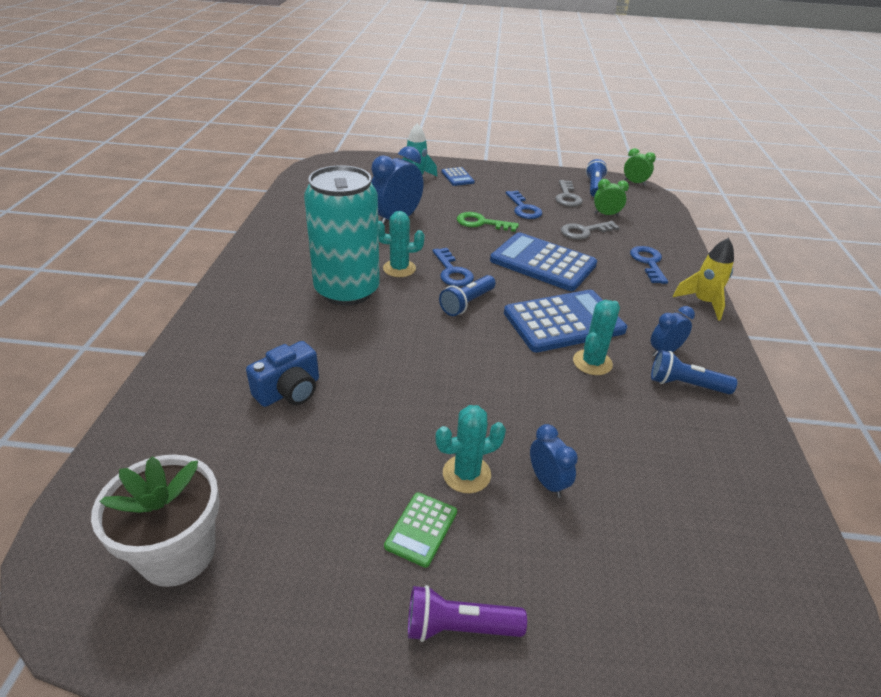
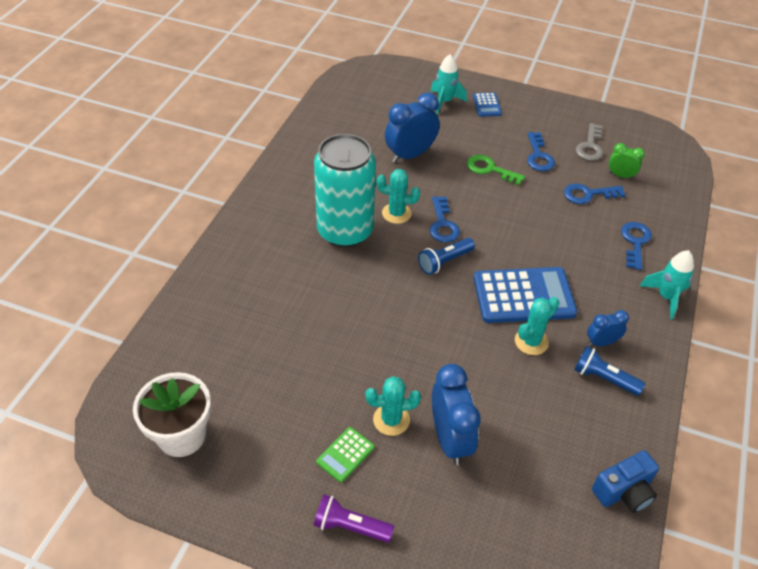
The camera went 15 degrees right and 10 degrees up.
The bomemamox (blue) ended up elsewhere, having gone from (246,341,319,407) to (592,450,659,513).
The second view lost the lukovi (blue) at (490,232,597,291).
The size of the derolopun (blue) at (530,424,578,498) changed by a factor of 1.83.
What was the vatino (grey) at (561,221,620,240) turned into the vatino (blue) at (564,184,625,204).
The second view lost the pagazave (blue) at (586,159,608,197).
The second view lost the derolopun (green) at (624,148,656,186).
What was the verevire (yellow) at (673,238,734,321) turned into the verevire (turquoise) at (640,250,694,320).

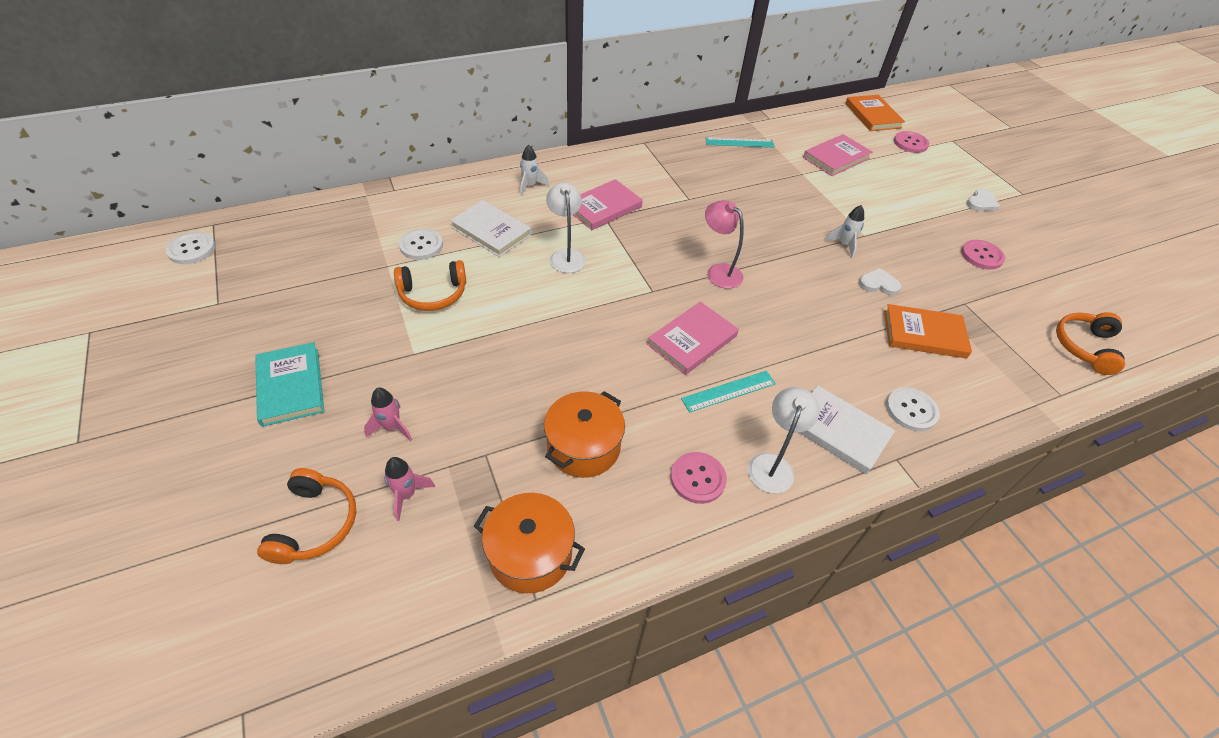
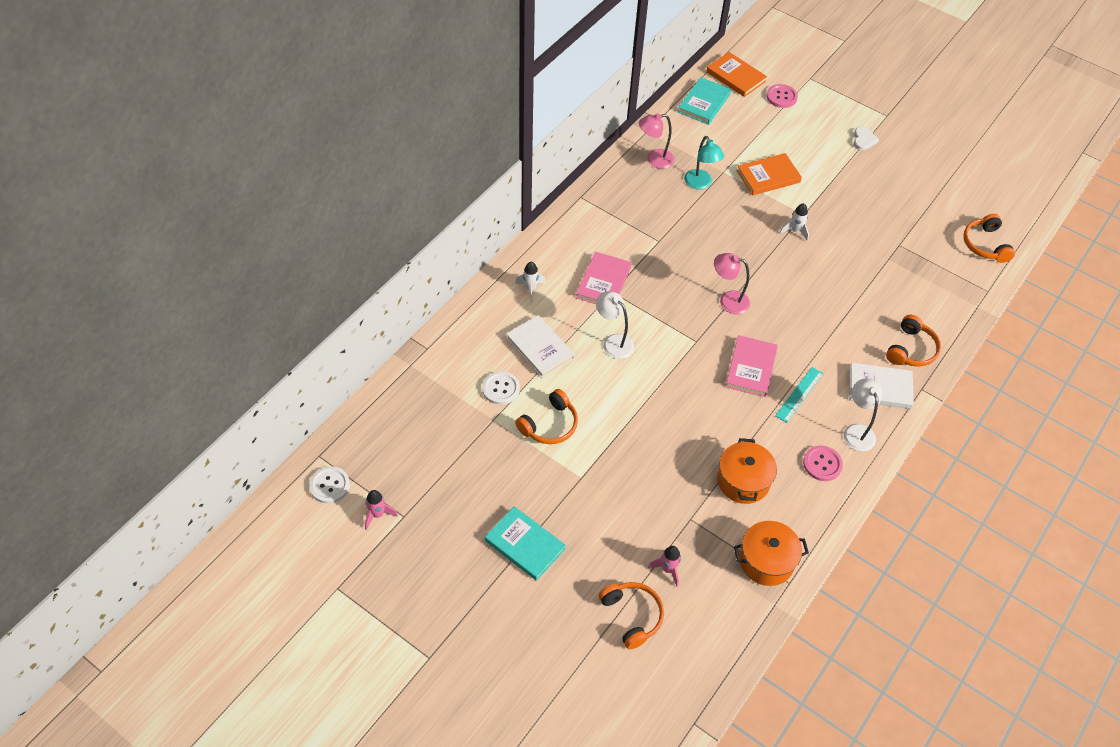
The camera went 30 degrees left and 5 degrees up.
The verevire (pink) ended up elsewhere, having gone from (364,388,412,441) to (365,490,398,530).
The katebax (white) at (450,200,531,257) ended up facing another way, 45 degrees clockwise from before.
Where the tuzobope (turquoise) stood at (706,137,775,147), the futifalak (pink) came to stand at (639,113,674,169).
The second view lost the katebax (pink) at (803,134,872,176).
The second view lost the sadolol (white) at (859,268,901,295).
The katebax (orange) ended up elsewhere, having gone from (884,304,972,359) to (737,153,802,195).
Where the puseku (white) stood at (886,387,940,431), the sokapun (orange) came to stand at (886,315,941,367).
The second view lost the puseku (pink) at (961,240,1005,270).
The second view gained the katebax (turquoise) at (678,77,731,125).
The second view gained the futifalak (turquoise) at (684,136,724,189).

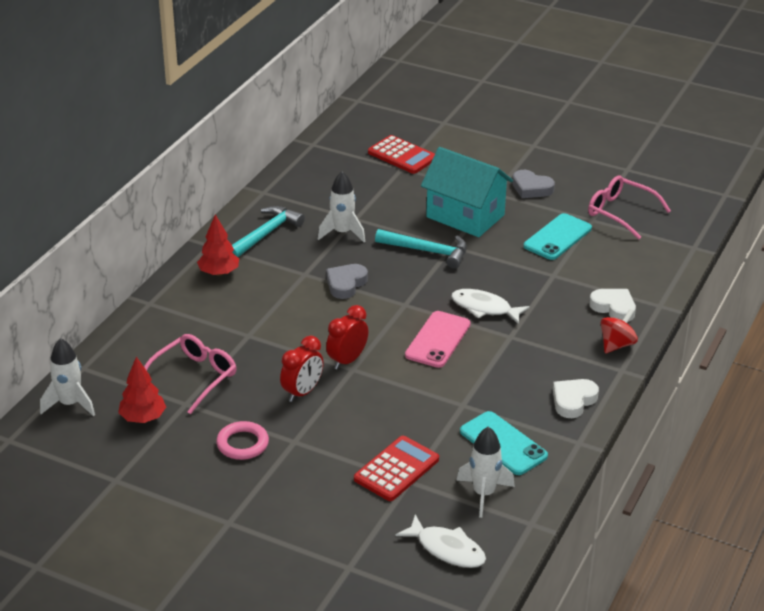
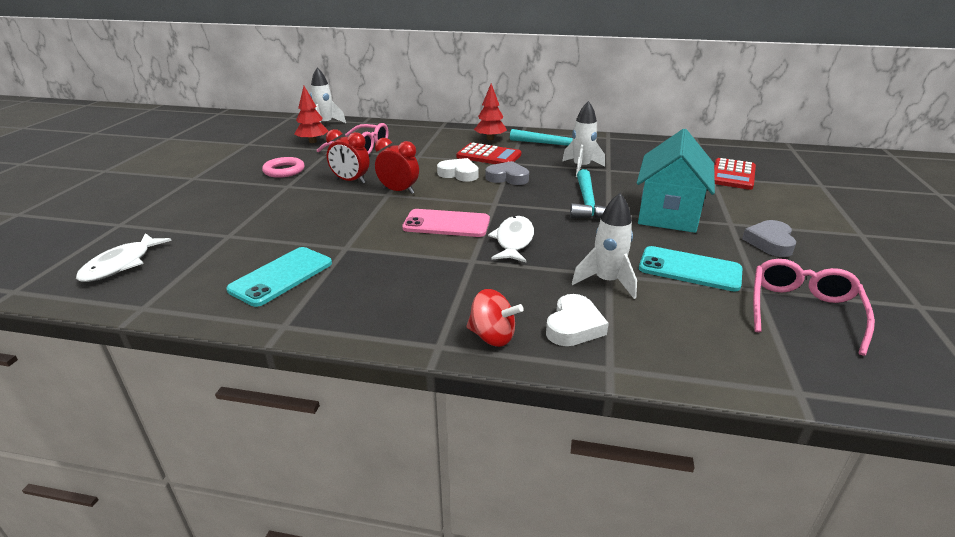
The camera went 75 degrees right and 5 degrees down.
The lukovi (red) ended up elsewhere, having gone from (354,436,439,501) to (456,143,521,164).
The verevire (white) ended up elsewhere, having gone from (456,427,515,518) to (572,193,637,299).
The sadolol (white) ended up elsewhere, having gone from (553,379,599,418) to (437,158,479,182).

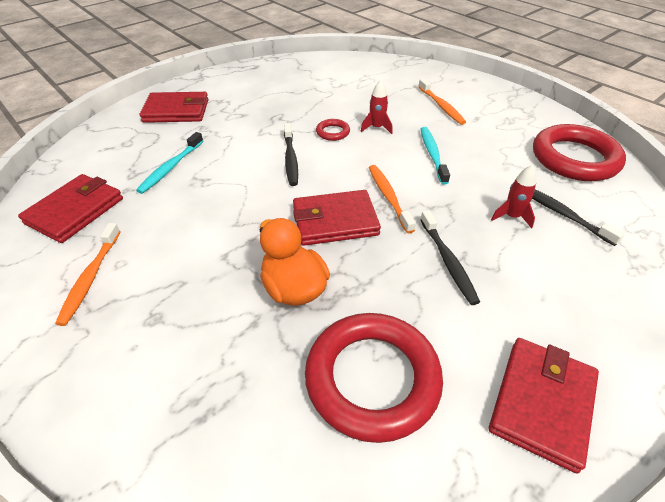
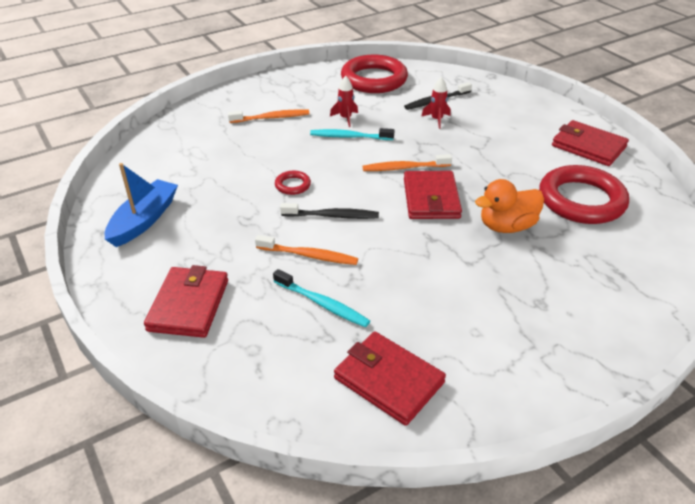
The camera went 80 degrees left and 5 degrees down.
The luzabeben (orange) ended up elsewhere, having gone from (55,223,121,326) to (255,235,358,265).
The verevire (red) ended up elsewhere, having gone from (361,80,393,134) to (330,76,358,127).
The second view lost the luzabeben (black) at (420,210,480,305).
The second view gained the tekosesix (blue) at (105,163,178,247).

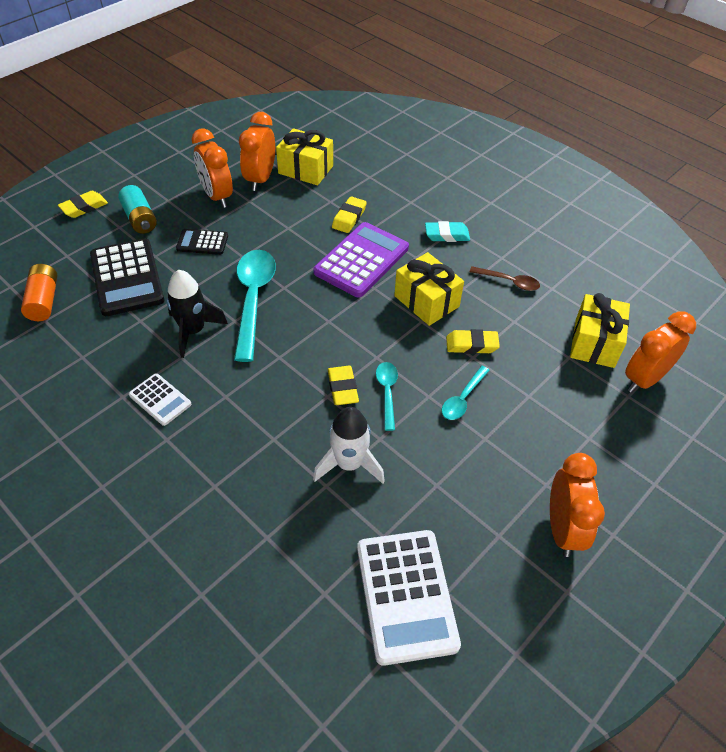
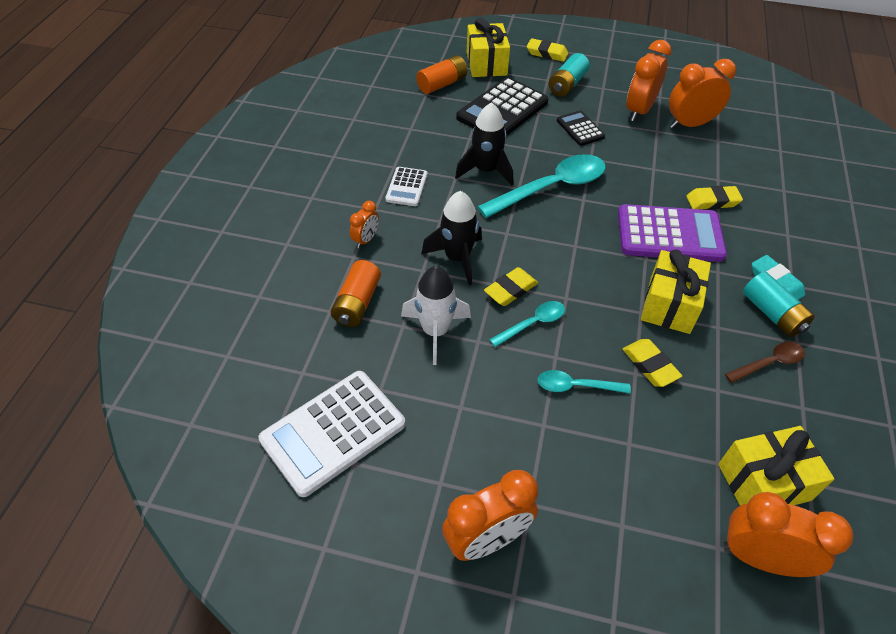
The camera went 60 degrees right and 0 degrees up.
The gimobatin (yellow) ended up elsewhere, having gone from (276,128,333,185) to (467,18,510,77).
The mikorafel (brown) at (470,266,540,291) ended up facing another way, 105 degrees counterclockwise from before.
The second view gained the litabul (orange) at (331,260,381,327).
The second view gained the derolopun (orange) at (350,201,379,248).
The second view gained the verevire (black) at (421,191,482,285).
The second view gained the litabul (turquoise) at (743,272,815,337).

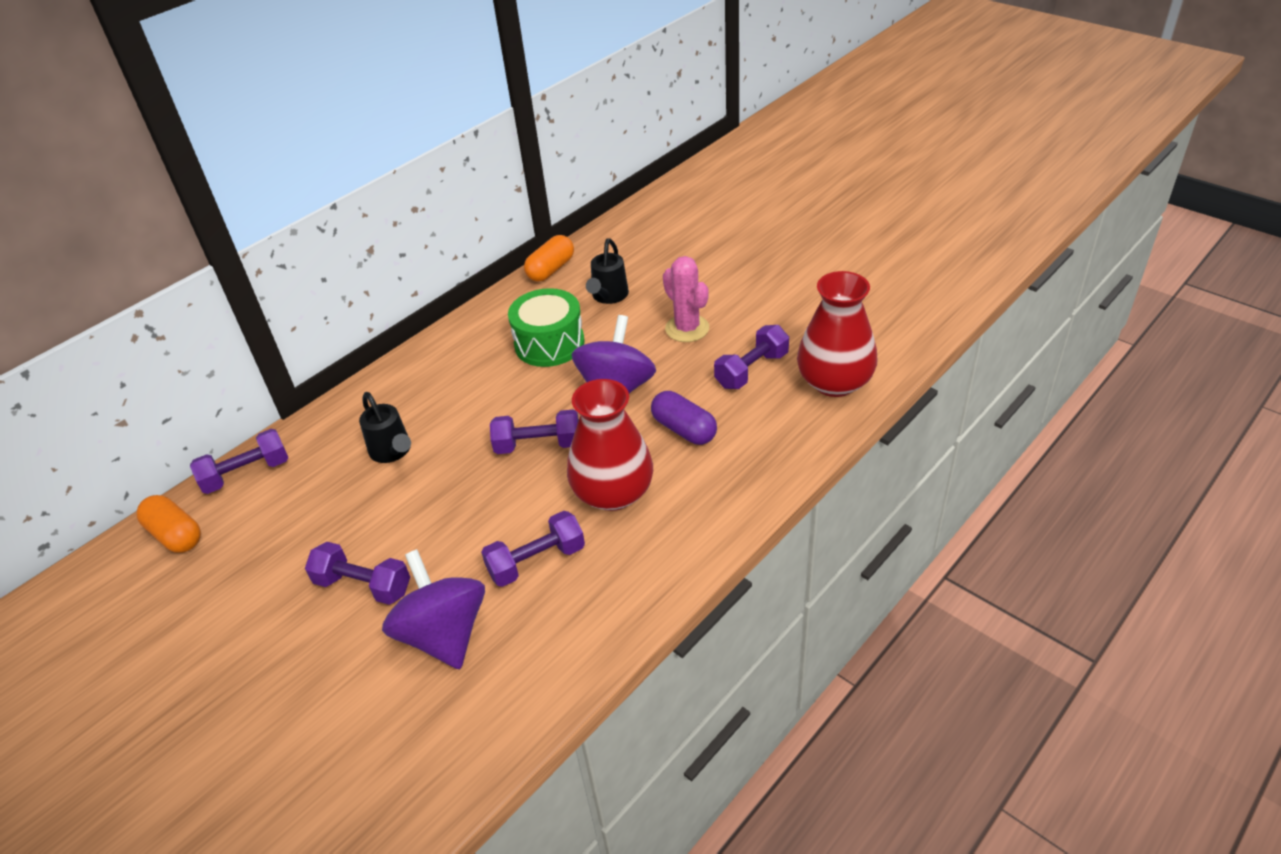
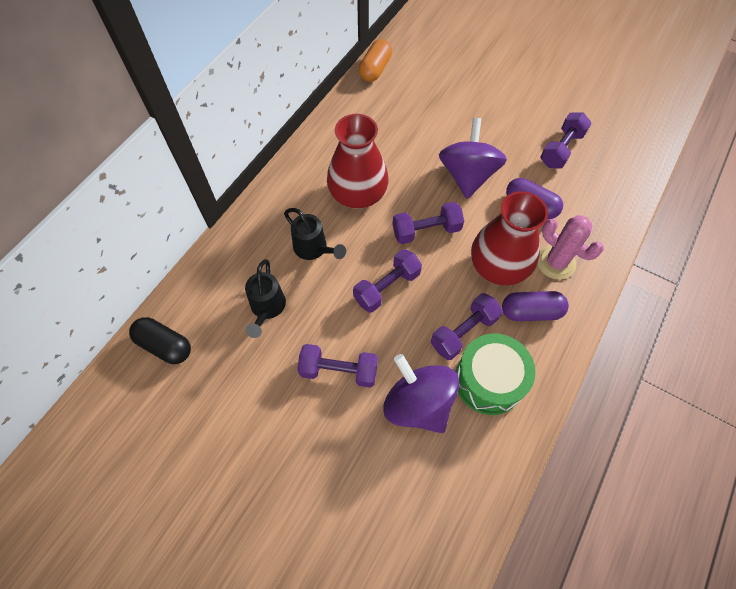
The camera went 15 degrees left and 20 degrees up.
What was the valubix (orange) at (137,495,201,553) turned into the valubix (black) at (129,317,191,364).
The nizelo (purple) ended up elsewhere, having gone from (190,429,288,494) to (353,249,422,312).
The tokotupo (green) ended up elsewhere, having gone from (508,288,585,367) to (456,333,535,415).
The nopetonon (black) ended up elsewhere, having gone from (586,238,629,304) to (245,259,286,338).
The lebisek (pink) ended up elsewhere, having gone from (663,256,709,342) to (538,215,604,280).
The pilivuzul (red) ended up elsewhere, having gone from (797,271,878,397) to (327,114,388,209).
The second view gained the valubix (purple) at (502,291,569,321).

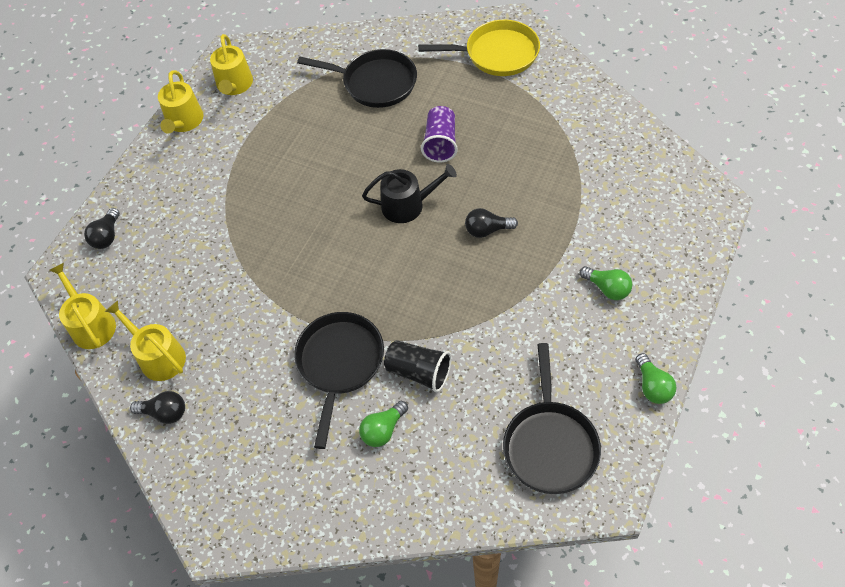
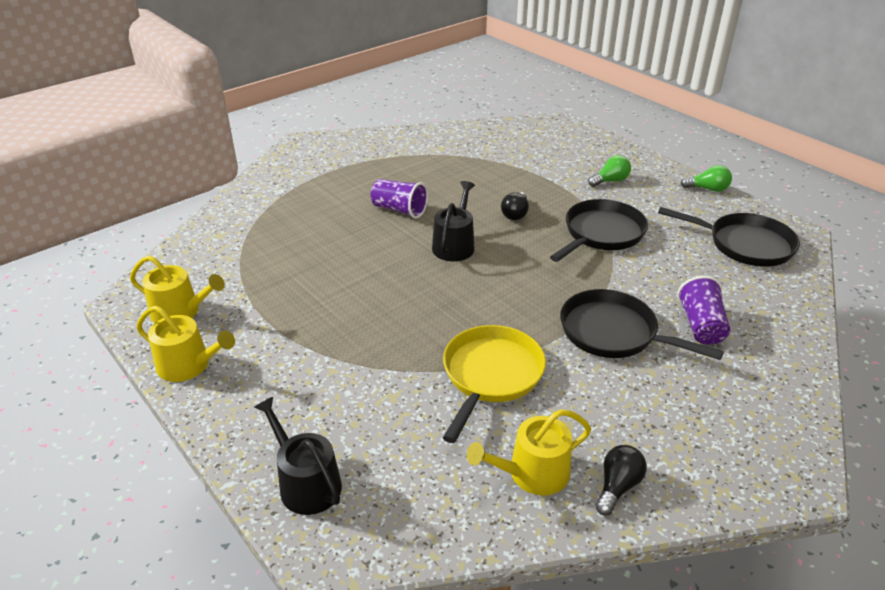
The camera went 70 degrees left and 20 degrees down.
The second view lost the nopetonon (yellow) at (49,263,116,349).
Where the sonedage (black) stood at (84,208,120,249), the nopetonon (black) came to stand at (254,397,342,515).
The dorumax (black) ended up elsewhere, having gone from (297,49,417,108) to (550,199,648,262).
Where the sonedage (green) stood at (359,401,408,447), the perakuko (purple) came to stand at (677,276,730,345).
The second view lost the perakuko (black) at (384,340,452,392).
The dorumax (yellow) ended up elsewhere, having gone from (418,20,540,76) to (443,325,546,443).

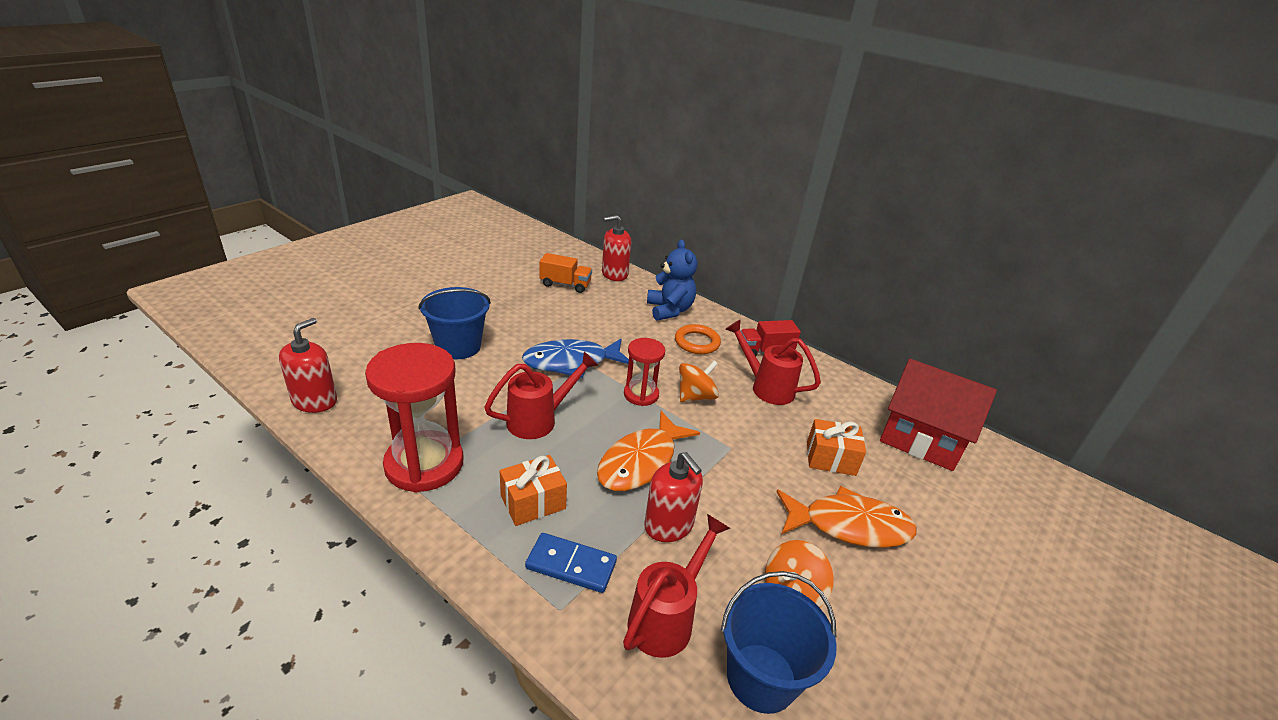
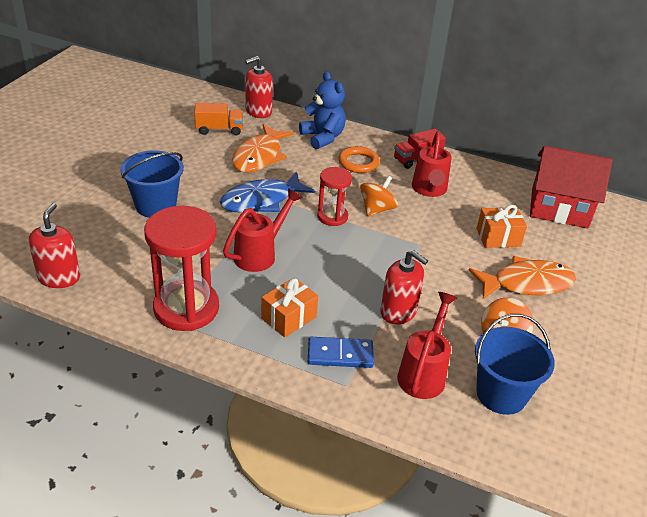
The camera went 15 degrees left and 5 degrees up.
The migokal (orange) ended up elsewhere, having gone from (597,411,700,491) to (232,124,294,173).
The nopetonon (red) at (726,319,821,405) ended up facing another way, 105 degrees counterclockwise from before.

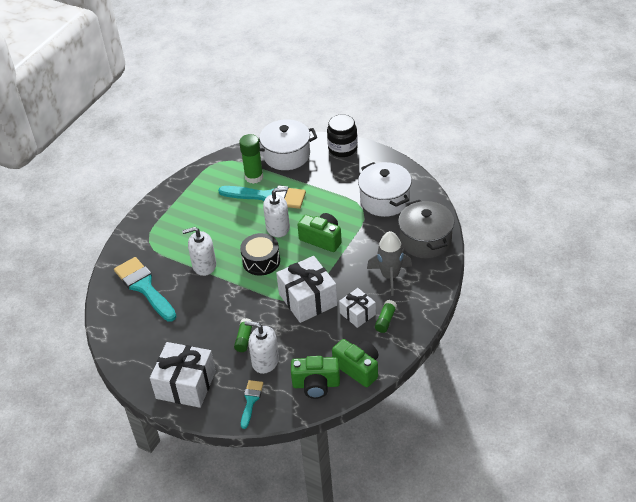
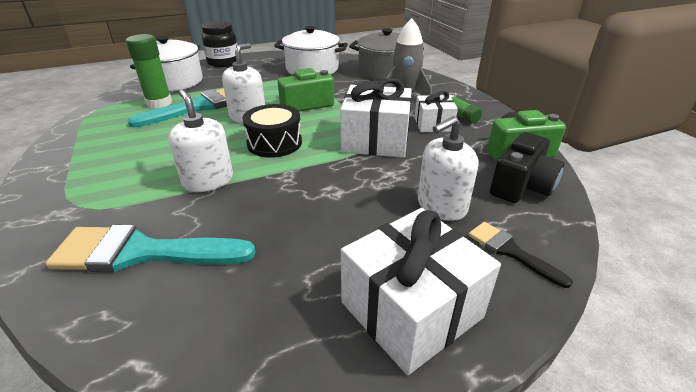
The camera went 55 degrees left and 10 degrees down.
The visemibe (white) at (182,227,216,276) ended up facing another way, 120 degrees clockwise from before.
The second view lost the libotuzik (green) at (234,318,253,352).
What was the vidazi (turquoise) at (241,380,263,429) turned into the vidazi (black) at (468,222,573,288).
What was the bomemamox (green) at (291,356,340,399) turned into the bomemamox (black) at (490,132,564,203).

